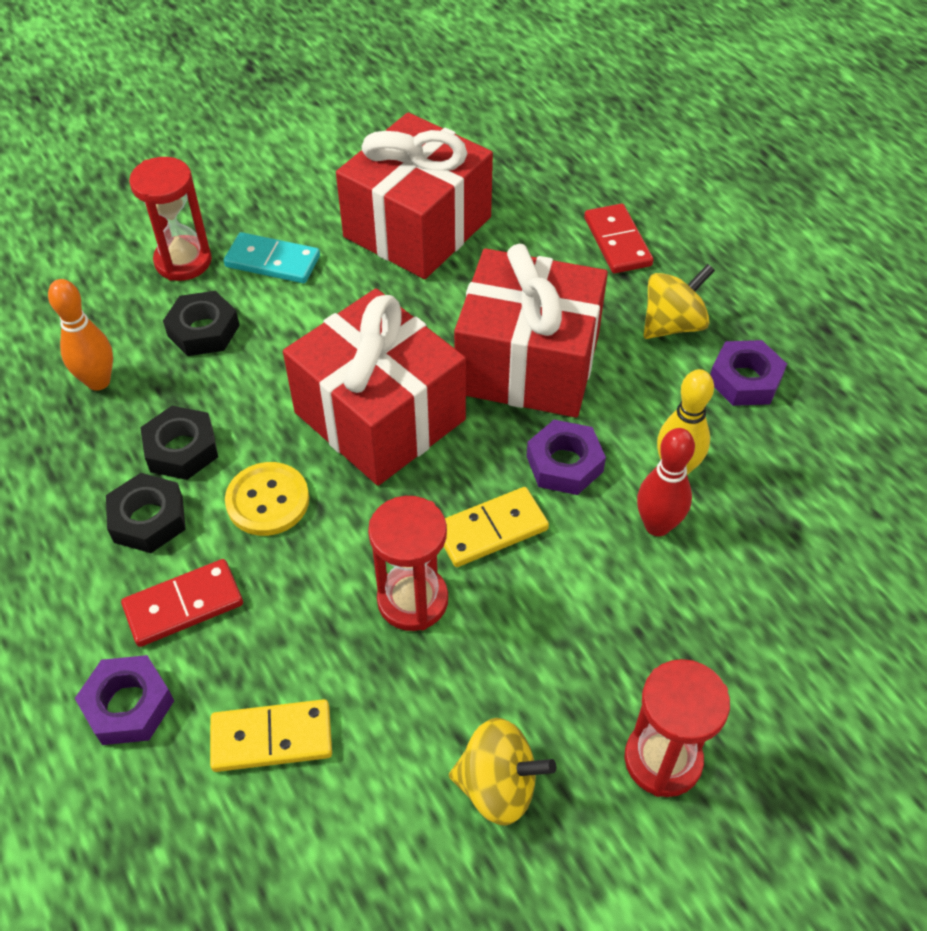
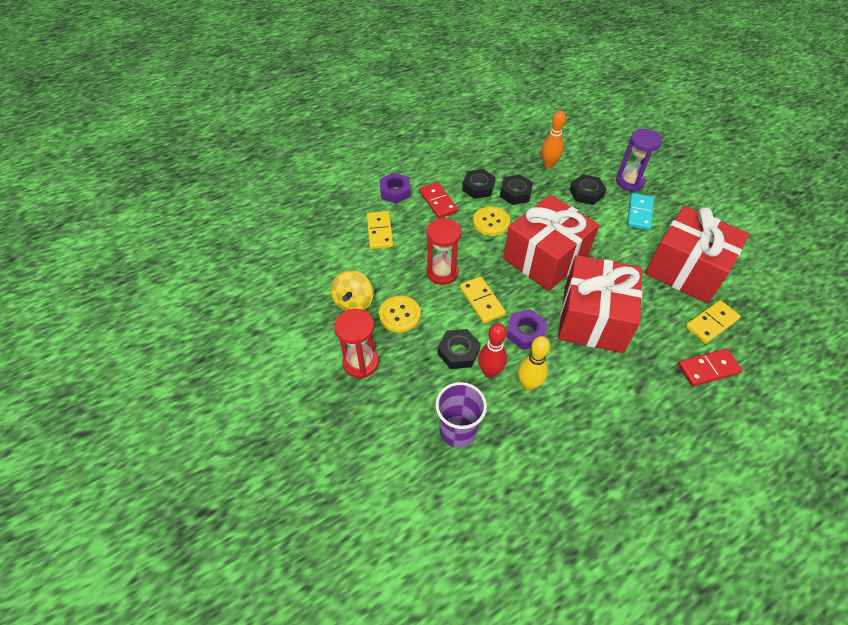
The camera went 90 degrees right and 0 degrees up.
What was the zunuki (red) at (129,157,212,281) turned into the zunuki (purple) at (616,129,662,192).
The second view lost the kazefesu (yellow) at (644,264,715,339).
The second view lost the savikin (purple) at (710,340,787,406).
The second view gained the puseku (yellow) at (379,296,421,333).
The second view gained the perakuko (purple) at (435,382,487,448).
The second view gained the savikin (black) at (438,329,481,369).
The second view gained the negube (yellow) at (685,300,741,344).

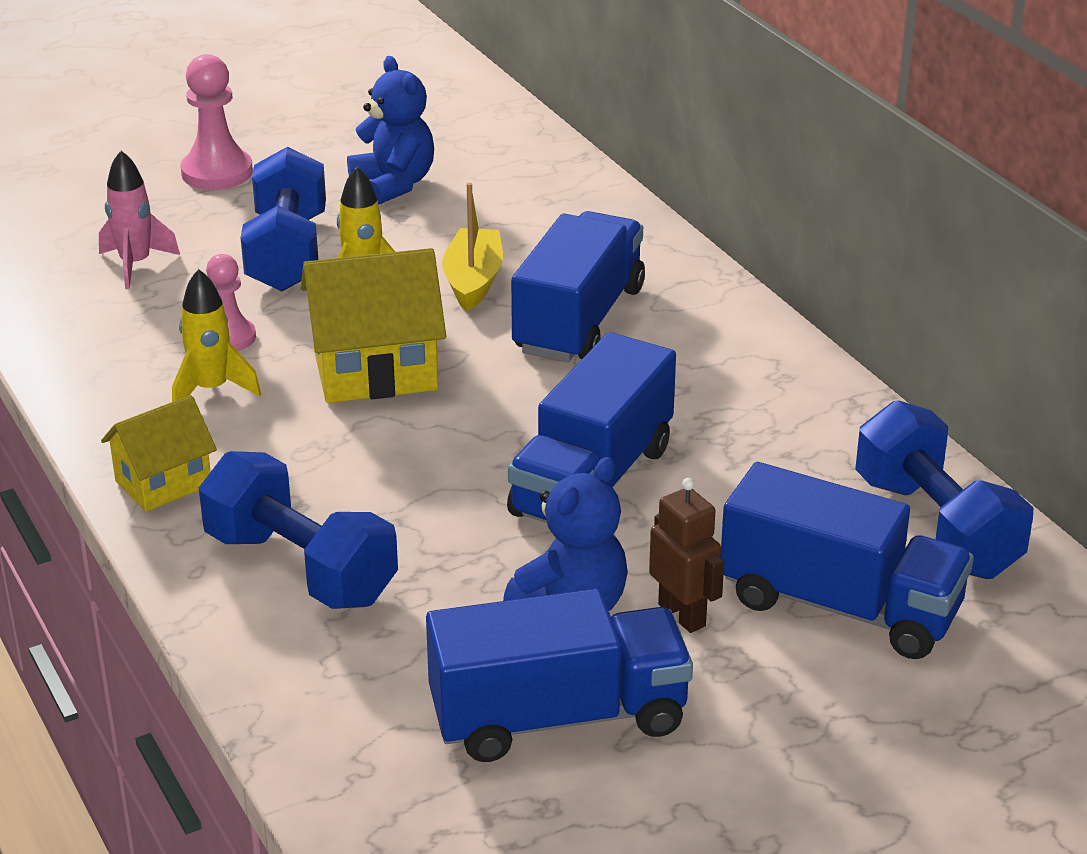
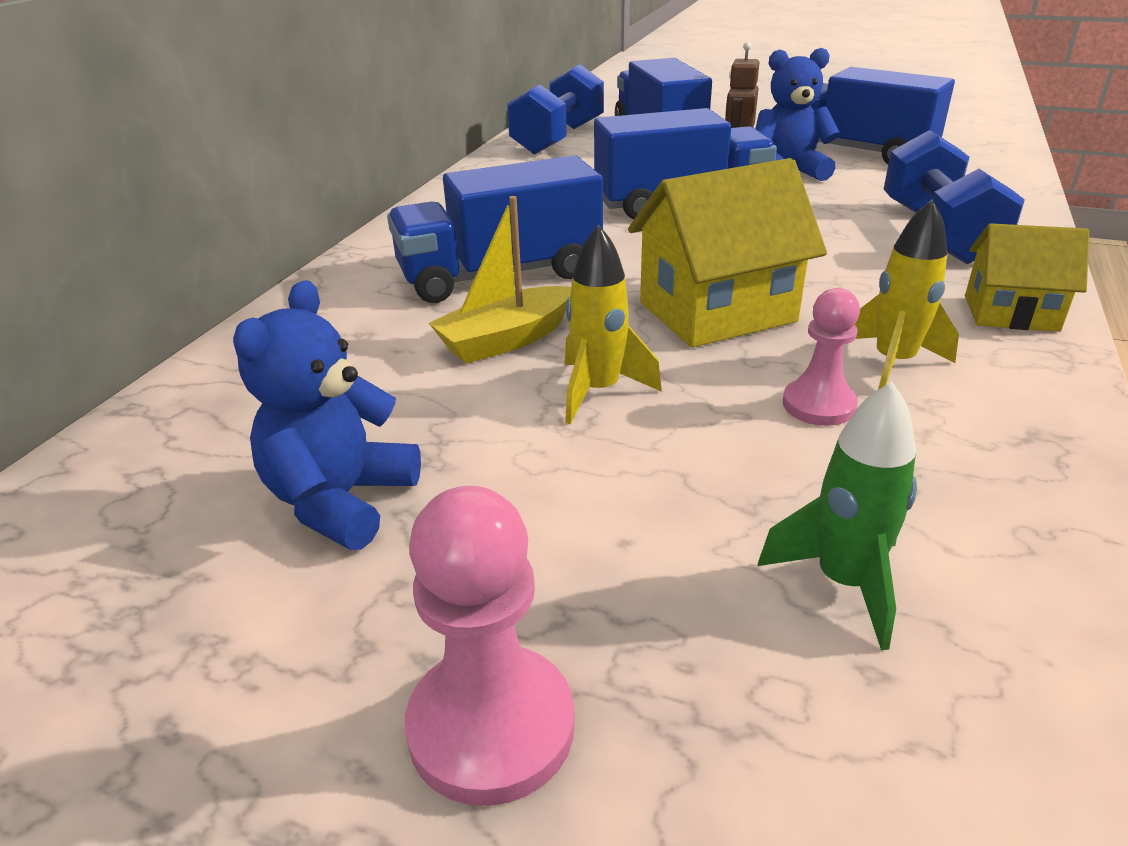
The camera went 130 degrees left and 0 degrees up.
What was the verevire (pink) at (99,151,180,289) turned into the verevire (green) at (757,381,917,651).
The second view lost the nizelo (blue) at (240,147,326,291).
The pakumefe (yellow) at (301,248,446,403) ended up facing another way, 60 degrees counterclockwise from before.

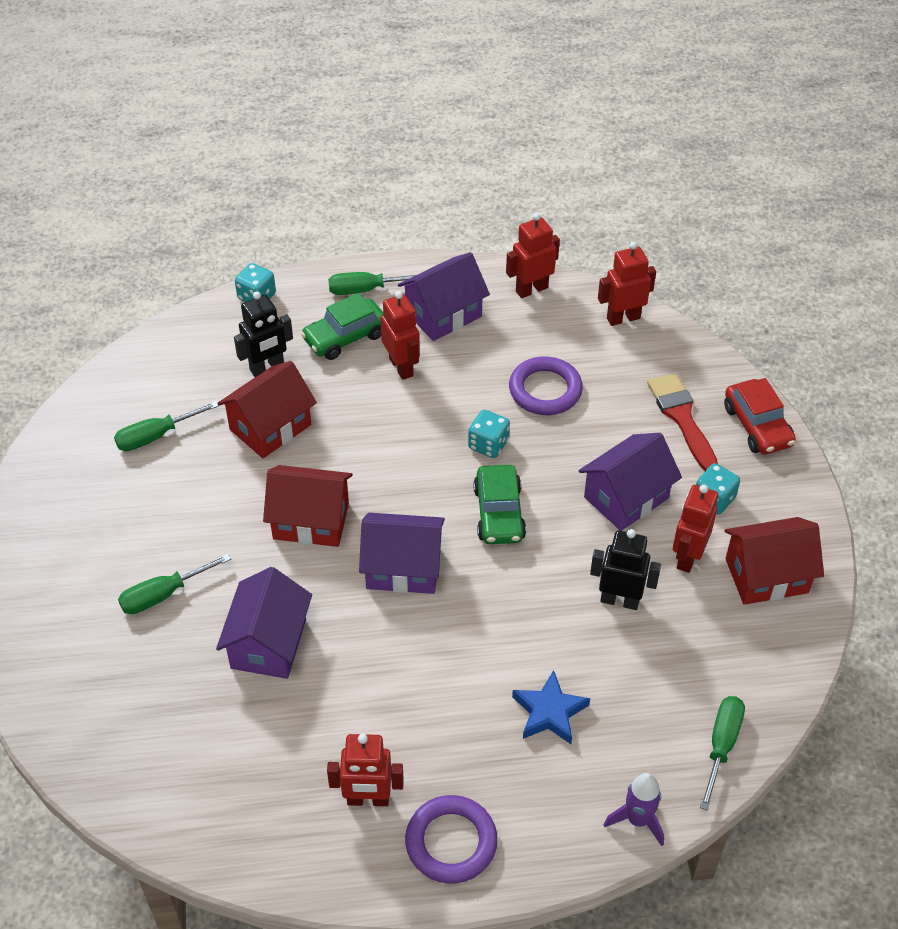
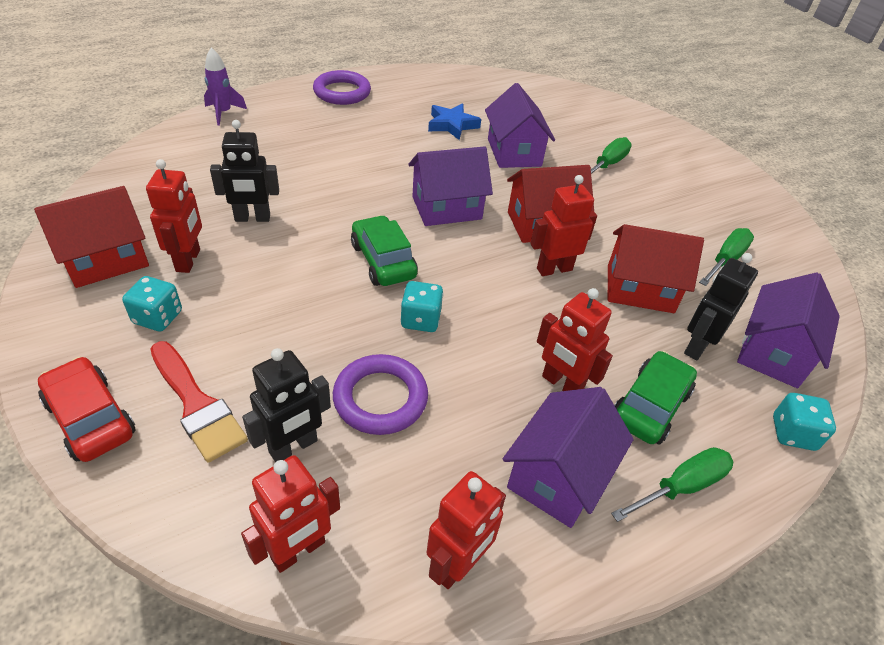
The camera went 155 degrees right and 5 degrees down.
The pakumefe (red) at (217,361,317,458) ended up facing another way, 75 degrees clockwise from before.
The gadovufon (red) ended up elsewhere, having gone from (327,734,404,806) to (530,175,597,276).
The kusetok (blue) ended up elsewhere, having gone from (512,670,590,744) to (428,103,481,140).
The pakumefe (purple) ended up elsewhere, having gone from (579,433,682,531) to (737,272,840,388).
The second view lost the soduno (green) at (700,696,745,811).
The second view gained the gadovufon (black) at (242,348,331,462).

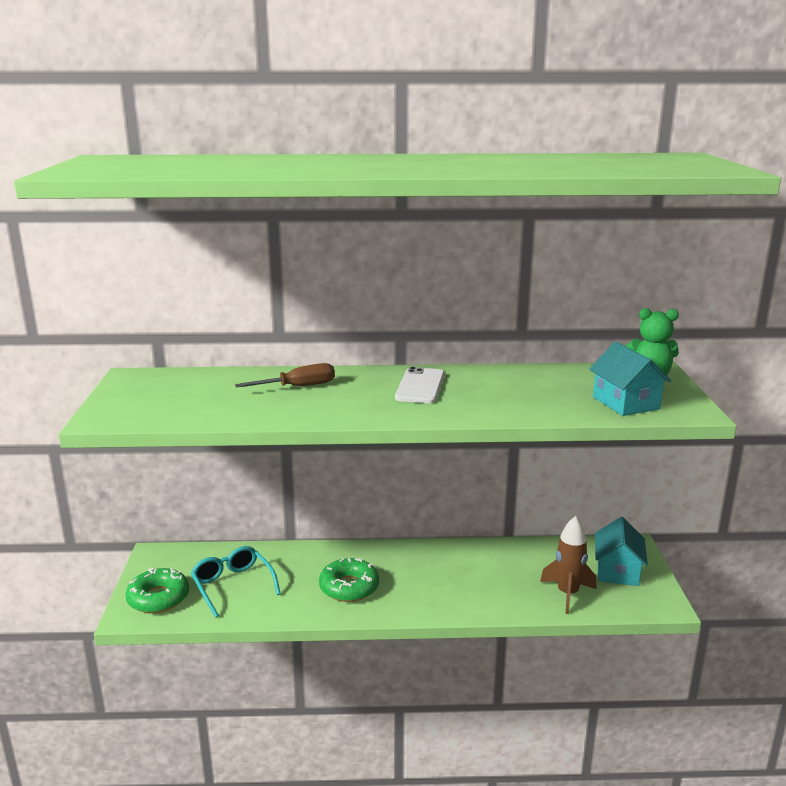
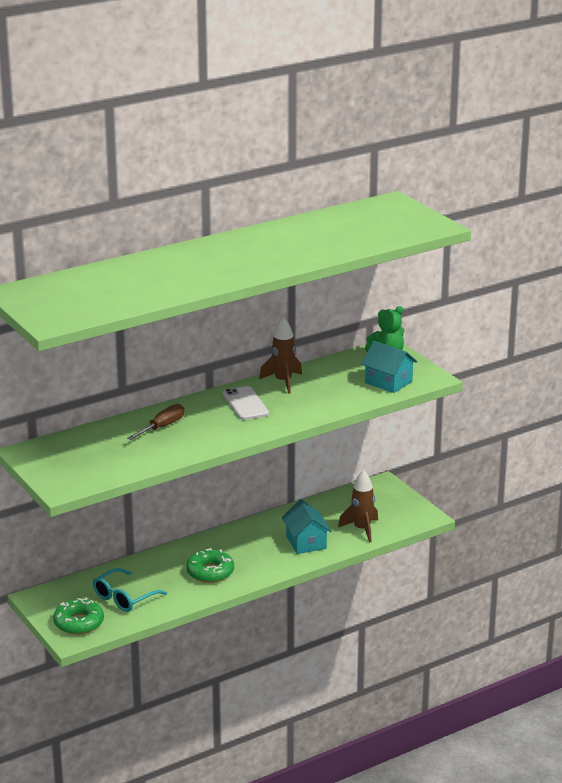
The camera went 30 degrees left and 5 degrees up.
The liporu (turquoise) at (191,546,281,618) ended up facing another way, 75 degrees counterclockwise from before.
The pakumefe (turquoise) ended up elsewhere, having gone from (595,517,648,586) to (282,499,331,554).
The second view gained the verevire (brown) at (259,317,302,394).

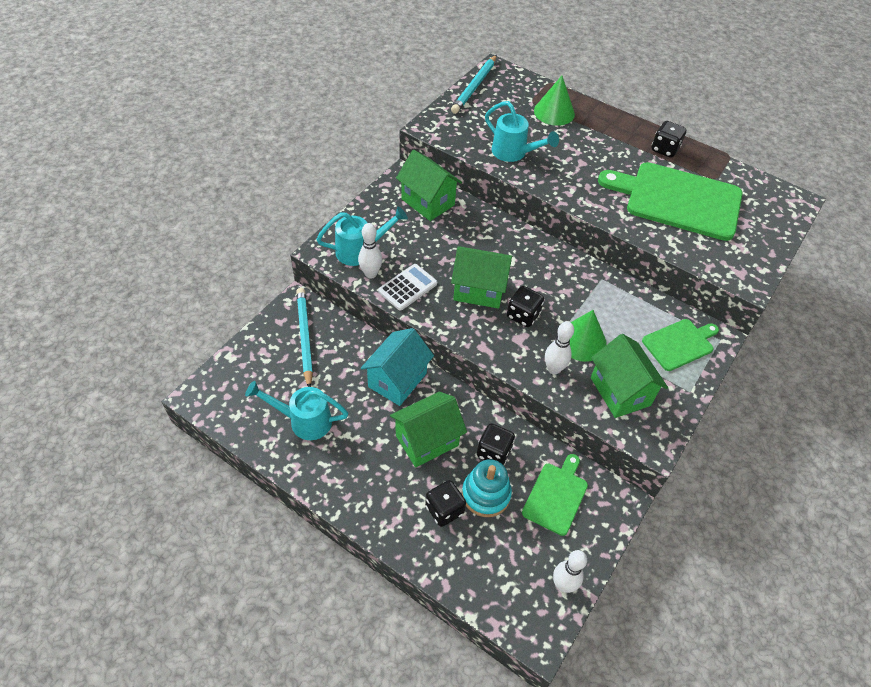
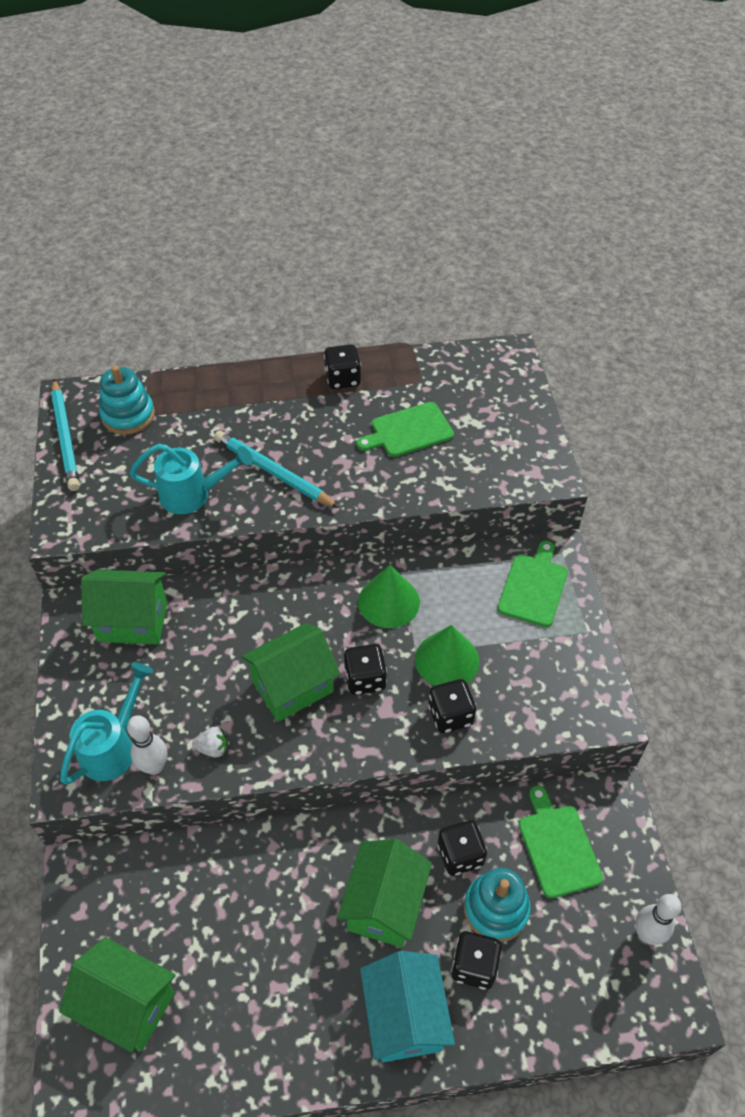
The camera went 40 degrees left and 0 degrees up.
The second view lost the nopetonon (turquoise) at (245,381,348,440).
The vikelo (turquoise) ended up elsewhere, having gone from (296,288,313,387) to (214,431,339,508).
The pakumefe (turquoise) ended up elsewhere, having gone from (361,328,434,406) to (360,951,455,1062).
Where the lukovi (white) stood at (378,264,437,311), the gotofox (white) came to stand at (192,727,228,758).
The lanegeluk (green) ended up elsewhere, having gone from (534,76,575,126) to (358,565,420,628).
Where the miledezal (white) stood at (545,321,574,375), the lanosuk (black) came to stand at (428,679,476,733).
The pakumefe (green) ended up elsewhere, having gone from (591,334,668,418) to (59,937,176,1053).
The size of the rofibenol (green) at (598,162,743,241) changed by a factor of 0.53.
The second view gained the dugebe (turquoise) at (99,365,155,435).

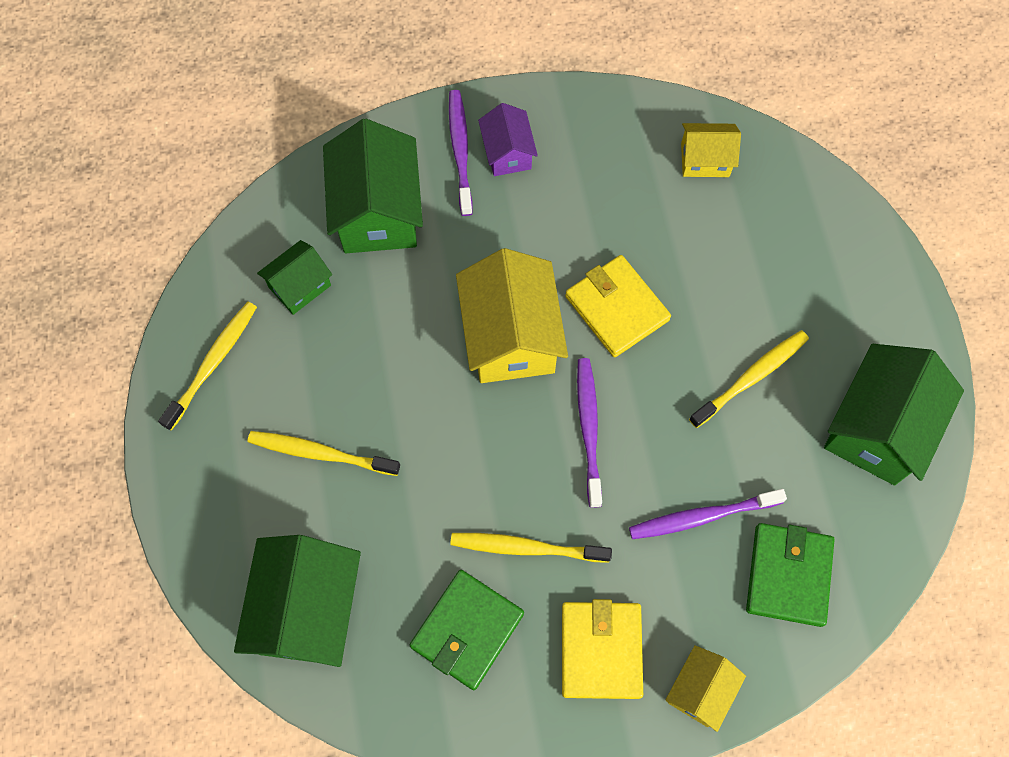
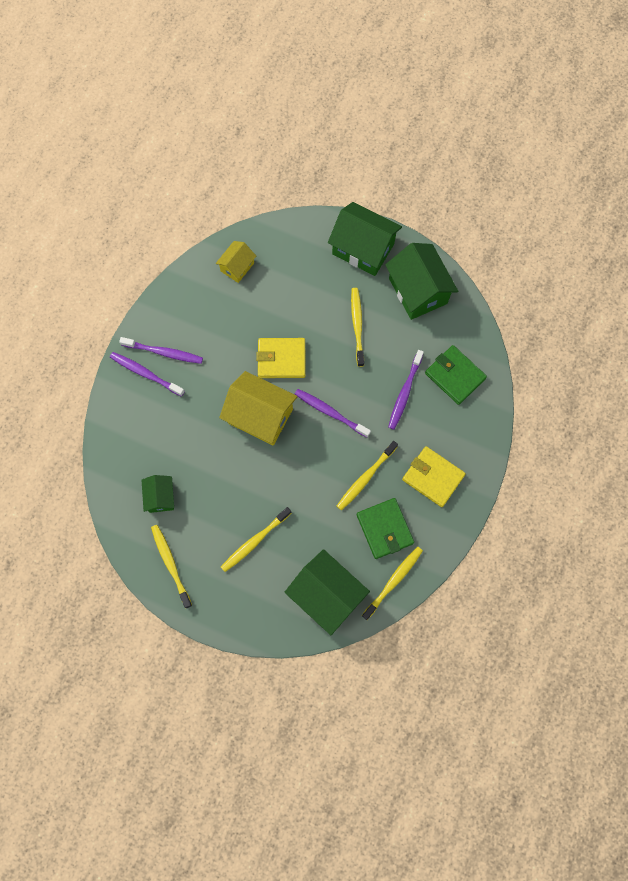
The camera went 55 degrees left and 5 degrees up.
The pakumefe (green) ended up elsewhere, having gone from (323,119,423,253) to (328,202,402,276).
Where the pakumefe (purple) stood at (478,103,538,176), the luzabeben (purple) came to stand at (119,337,203,364).
The second view lost the pakumefe (yellow) at (665,645,746,732).
The second view gained the luzabeben (yellow) at (362,546,423,620).

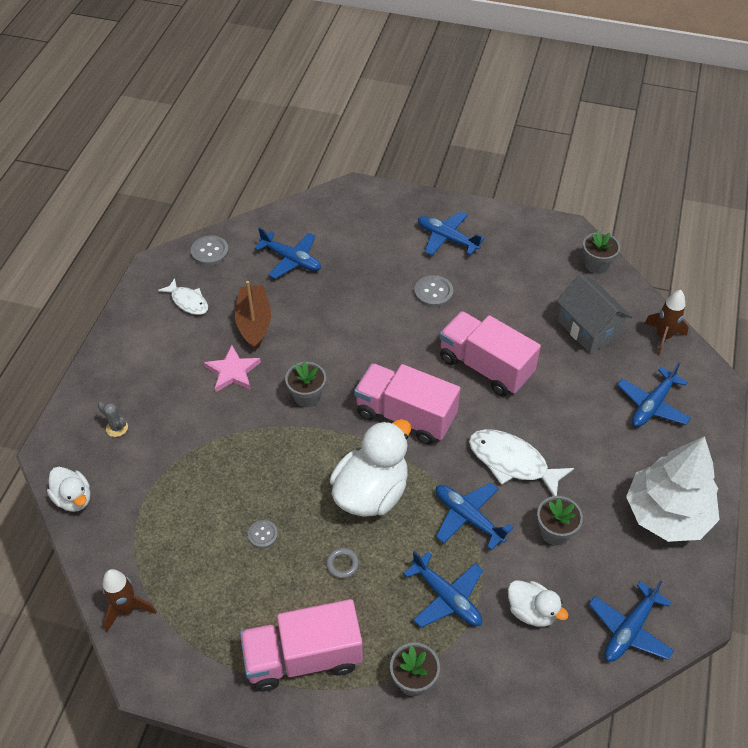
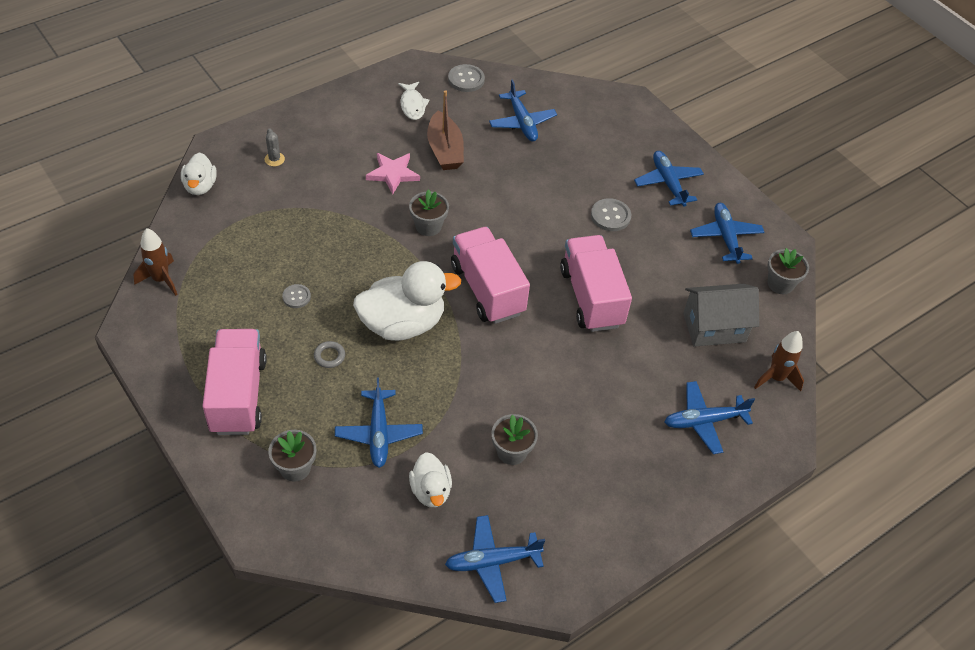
The camera went 35 degrees right and 0 degrees up.
The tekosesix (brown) at (235,281,271,351) ended up facing another way, 135 degrees clockwise from before.
The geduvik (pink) at (240,599,363,691) ended up facing another way, 60 degrees clockwise from before.
The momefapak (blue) ended up elsewhere, having gone from (436,483,514,550) to (690,203,764,264).
The second view lost the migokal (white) at (469,429,574,496).
The pakumefe (grey) at (556,274,632,353) ended up facing another way, 75 degrees clockwise from before.
The second view lost the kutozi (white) at (626,436,720,542).

